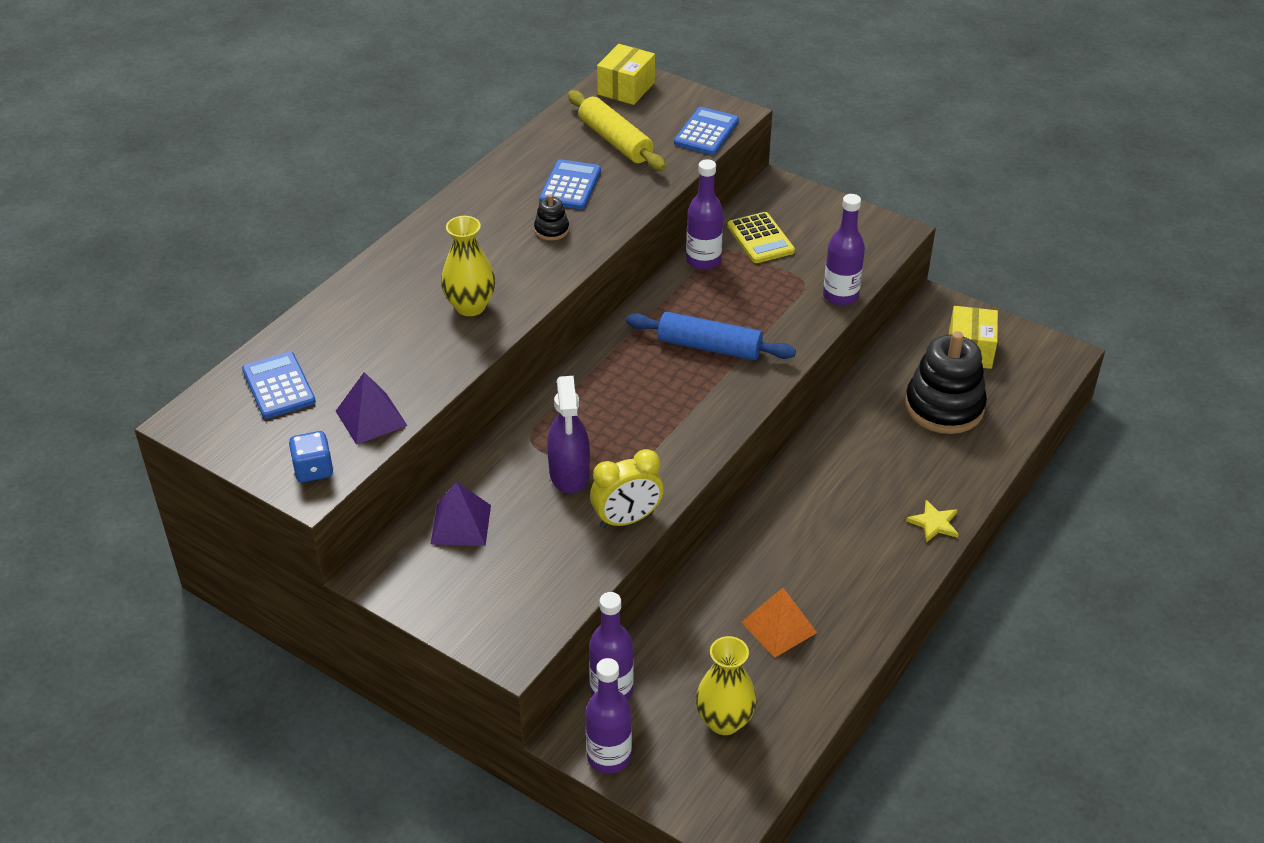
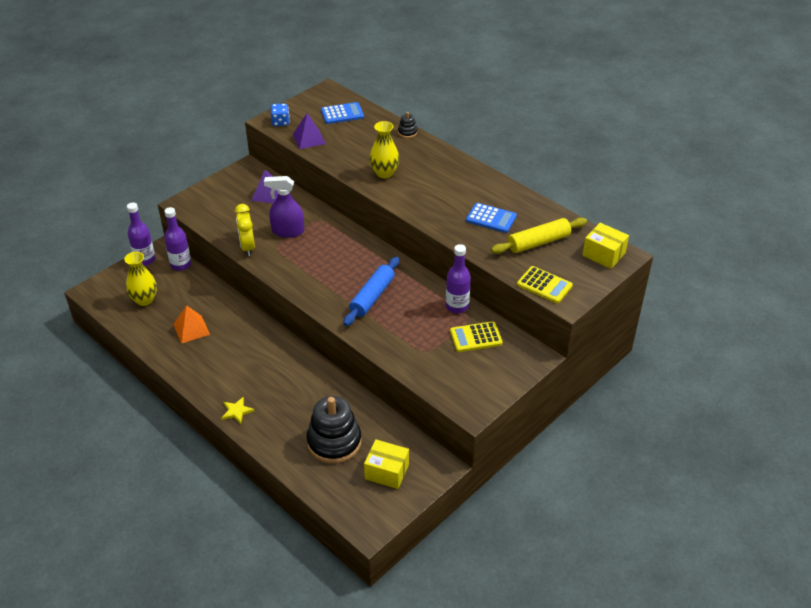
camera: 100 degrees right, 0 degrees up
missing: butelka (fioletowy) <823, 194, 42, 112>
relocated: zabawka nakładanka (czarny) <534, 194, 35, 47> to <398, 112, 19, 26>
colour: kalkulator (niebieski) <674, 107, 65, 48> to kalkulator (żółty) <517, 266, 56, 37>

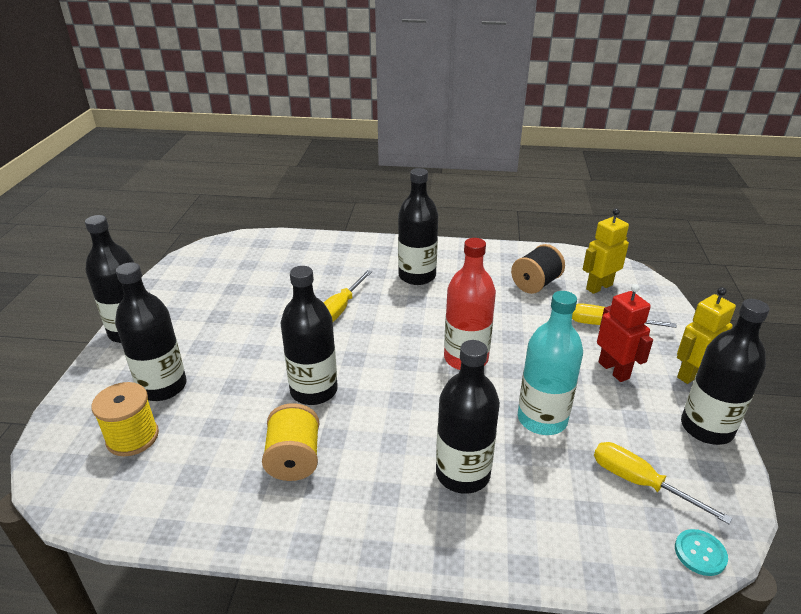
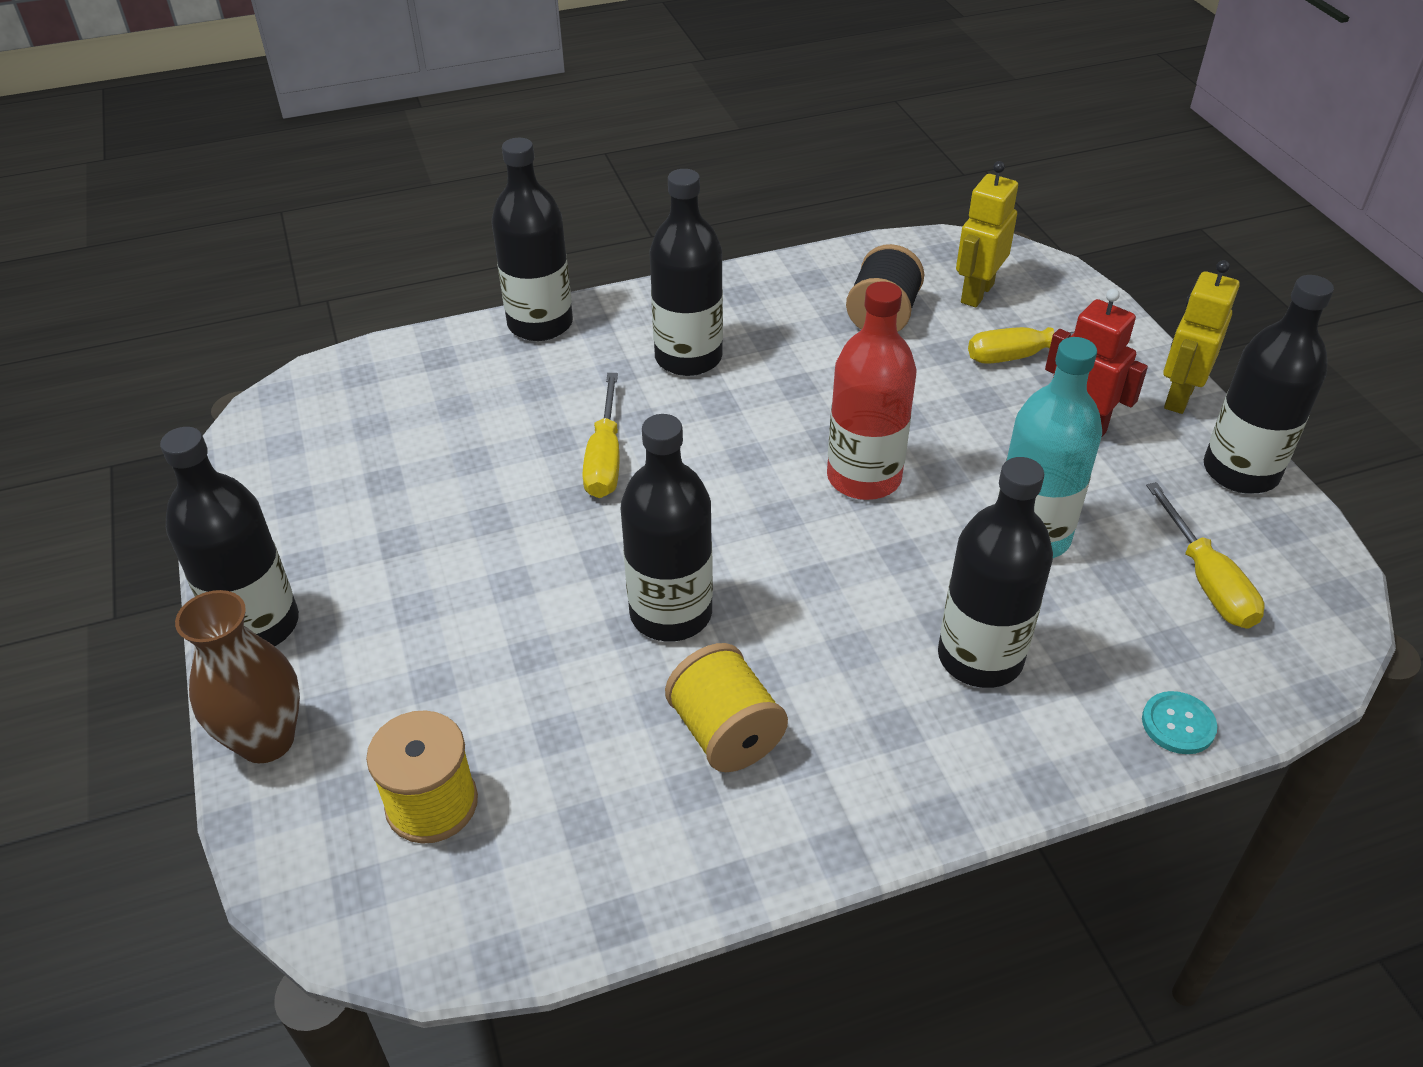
camera: 25 degrees left, 10 degrees up
appeared: wazon (brązowy) <175, 590, 125, 173>
relocated: butelka (czarny) <115, 262, 72, 139> to <492, 138, 81, 203>; guzik (turkusowy) <675, 529, 53, 47> to <1142, 691, 75, 63>
spun: śrubokręt (żółty) <594, 442, 139, 83> = <1146, 482, 119, 147> 120 degrees counterclockwise

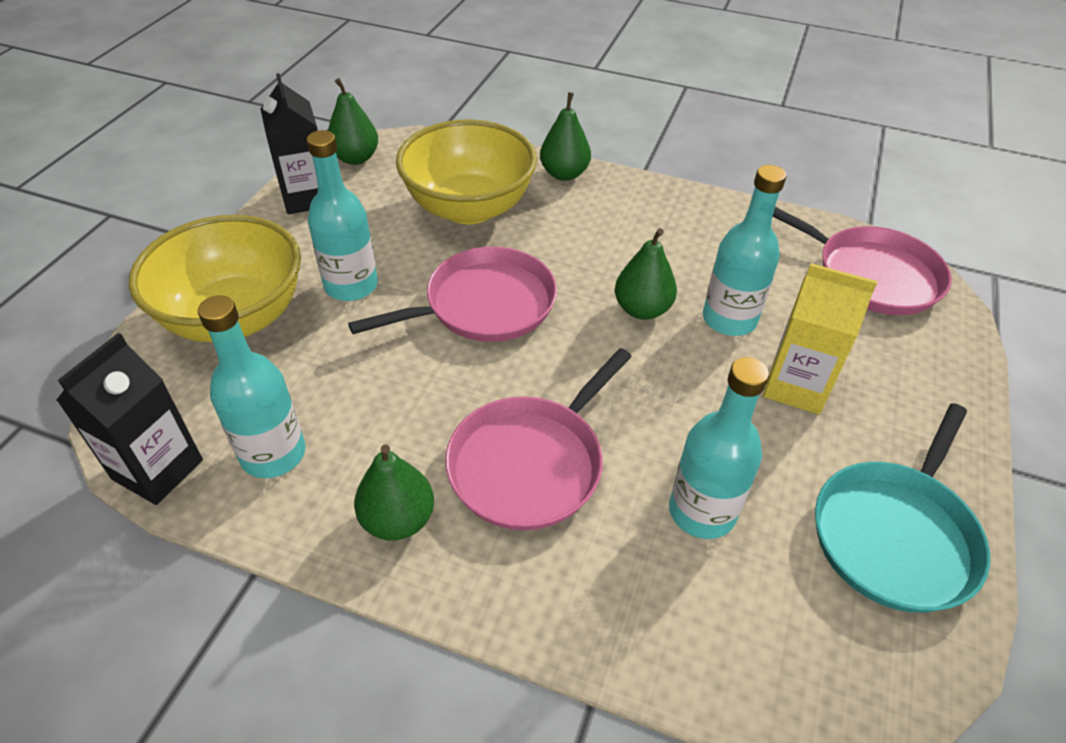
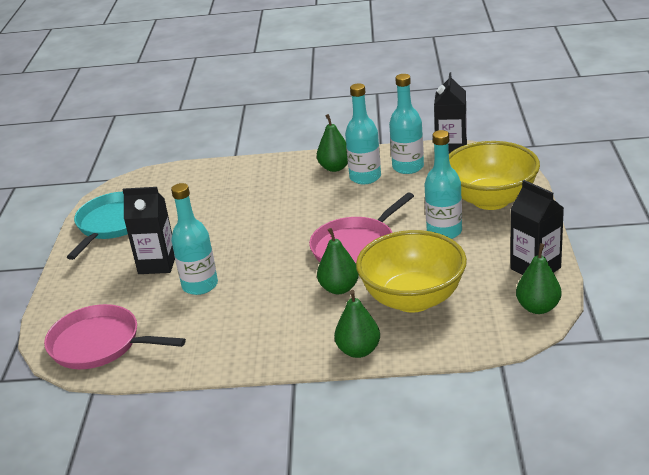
camera: 165 degrees right, 15 degrees down
missing: patelnia (różowy) <445, 348, 187, 182>
relocated: gruszka (zielony) <615, 228, 62, 92> to <317, 228, 42, 66>; butelka (turkusowy) <669, 357, 100, 182> to <345, 83, 36, 101>
colour: karton mleka (żółty) <763, 263, 114, 152> to karton mleka (czarny) <123, 187, 52, 87>

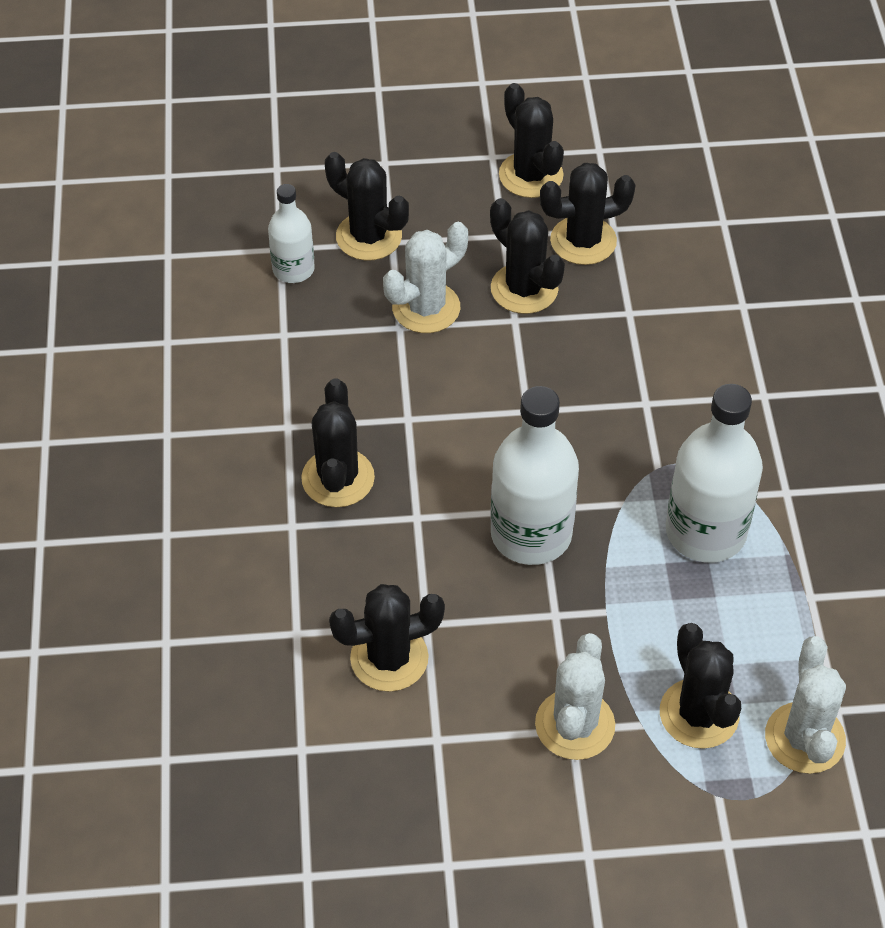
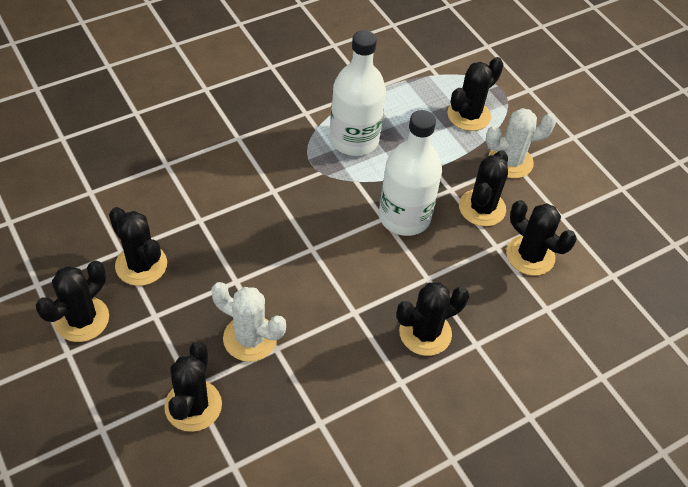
camera: 120 degrees left, 0 degrees up
missing: butelka (biały) <268, 184, 47, 99>; kaktus (biały) <765, 636, 81, 138>
relocated: kaktus (czarny) <490, 198, 75, 116> to <459, 150, 49, 77>

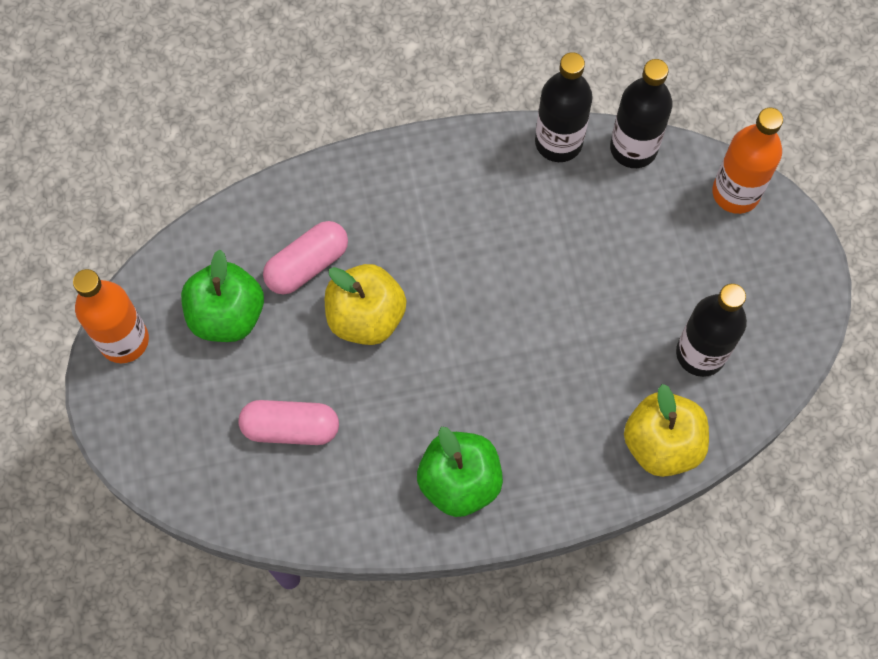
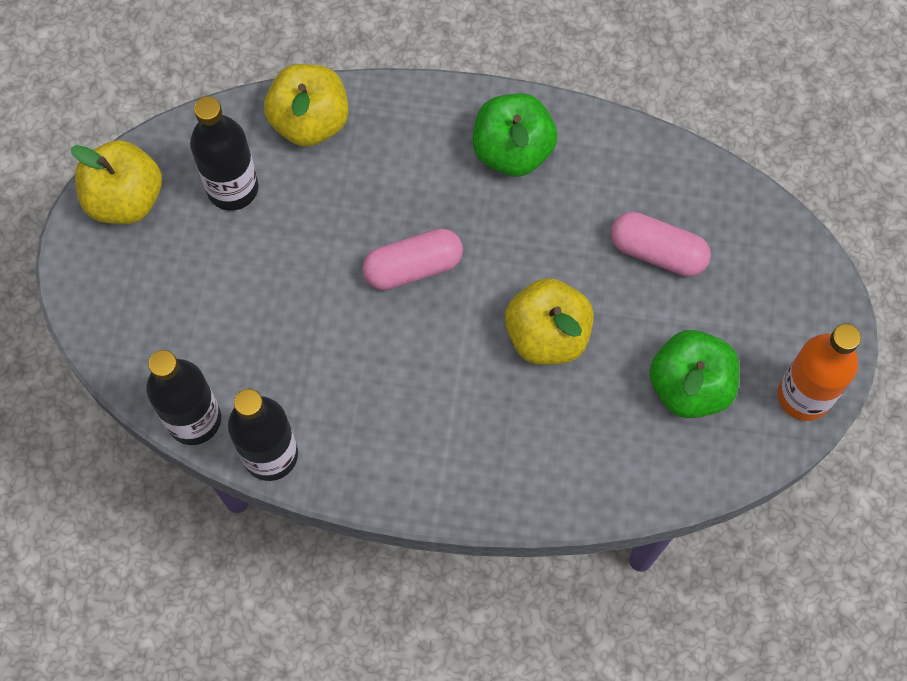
camera: 160 degrees left, 0 degrees up
missing: butelka (pomarańczowy) <712, 108, 71, 106>
appeared: jabłko (żółty) <71, 140, 91, 84>
relocated: kapsułka (różowy) <263, 221, 85, 73> to <362, 228, 101, 62>

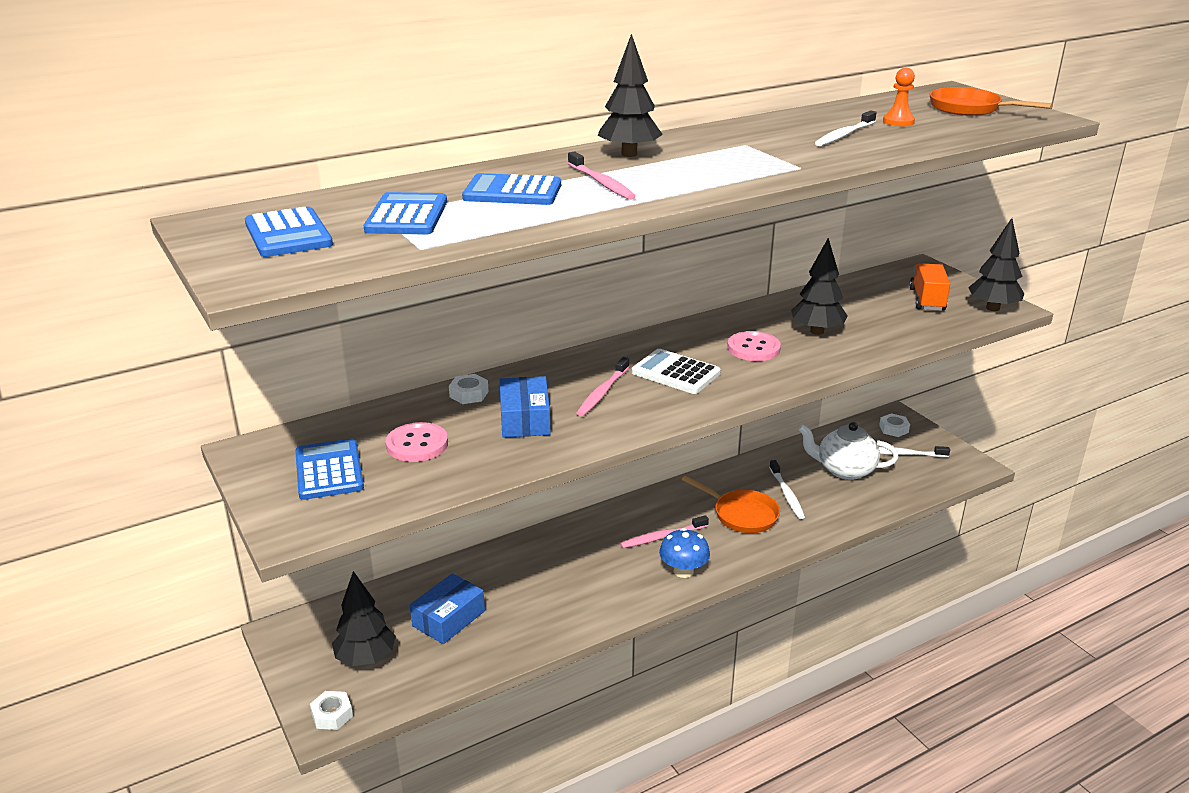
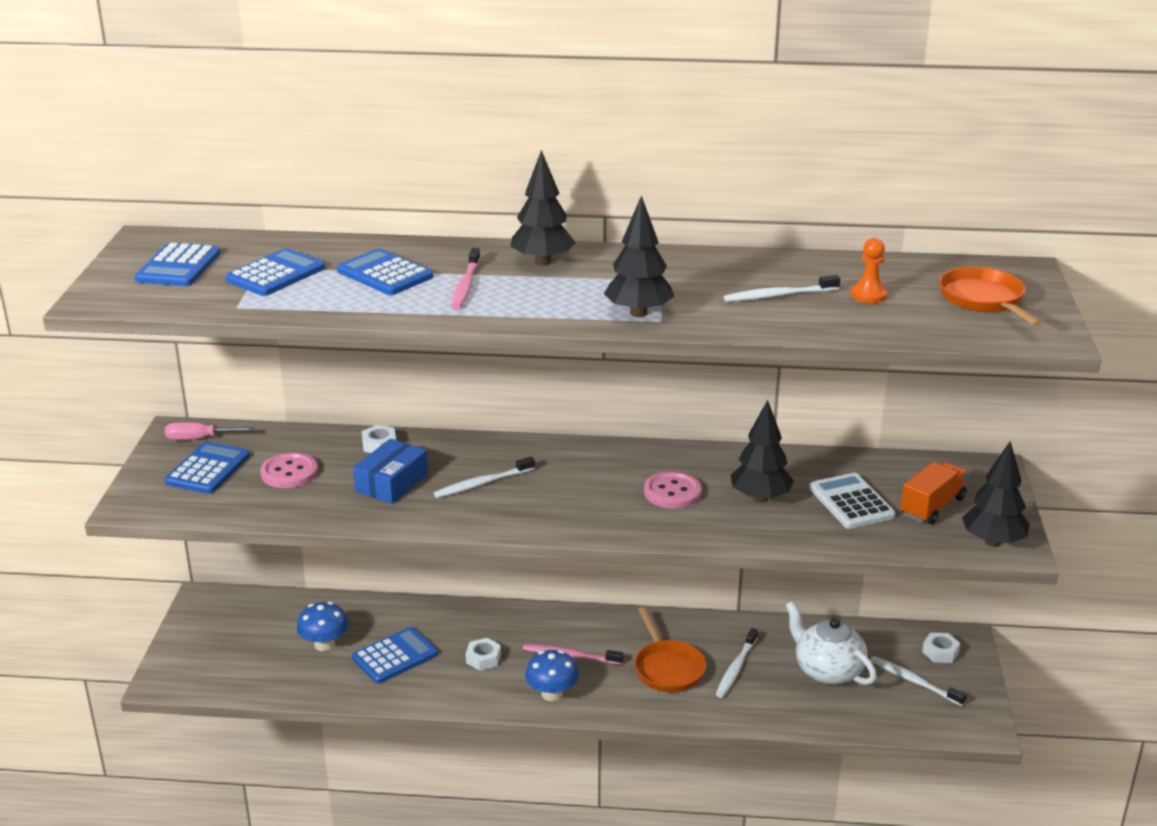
camera: 35 degrees right, 0 degrees up
appeared: śrubokręt (różowy) <165, 422, 91, 18>; kalkulator (niebieski) <352, 627, 86, 56>
relocated: nakrętka (biały) <310, 691, 43, 39> to <466, 638, 35, 33>; drzewko (czarny) <332, 571, 64, 95> to <604, 195, 70, 122>; kalkulator (biały) <632, 349, 89, 45> to <809, 473, 87, 56>
exchanged: pudełko (niebieski) <410, 573, 75, 71> to grzyb (niebieski) <297, 602, 51, 49>
colour: szczoteczka do zębów (różowy) <576, 357, 53, 59> to szczoteczka do zębów (biały) <434, 457, 101, 41>

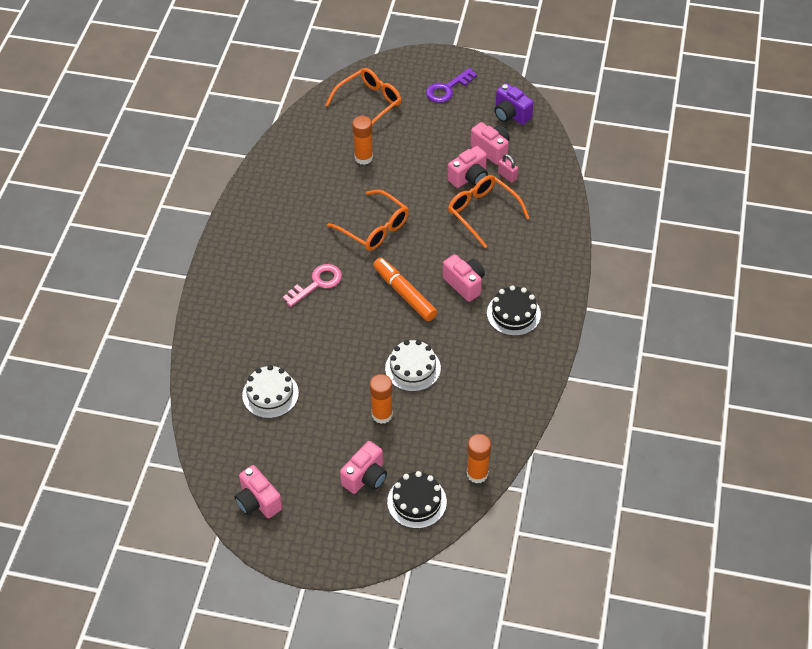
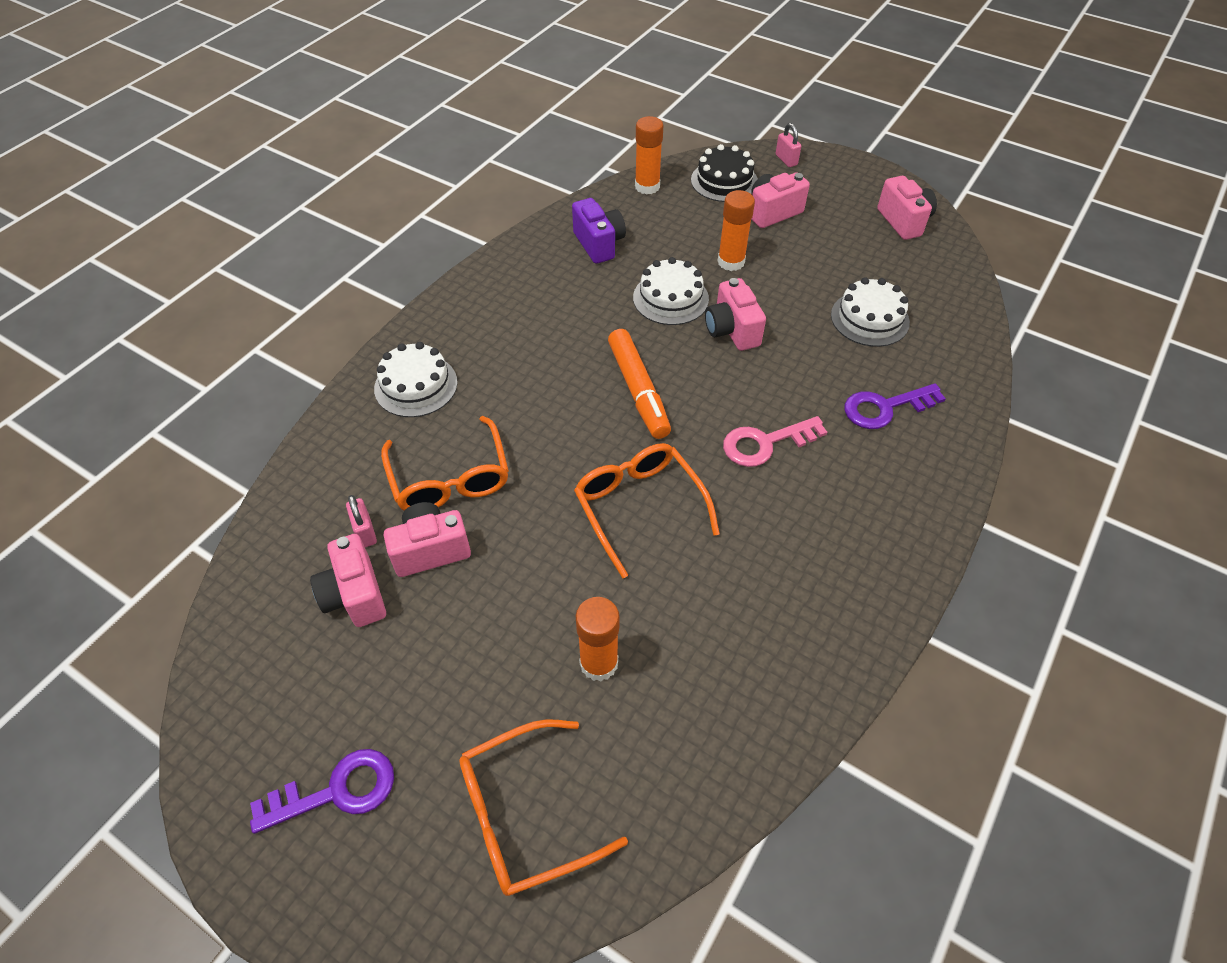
camera: 160 degrees left, 0 degrees up
missing: tort (czarny) <487, 285, 54, 51>
appeared: tort (biały) <374, 342, 83, 75>; kłódka (różowy) <776, 123, 25, 44>; klucz (fioletowy) <845, 383, 101, 46>
relocated: aparat fotograficzny (różowy) <443, 254, 42, 48> to <705, 278, 61, 73>; aparat fotograficzny (fioletowy) <494, 83, 40, 42> to <572, 198, 54, 66>

